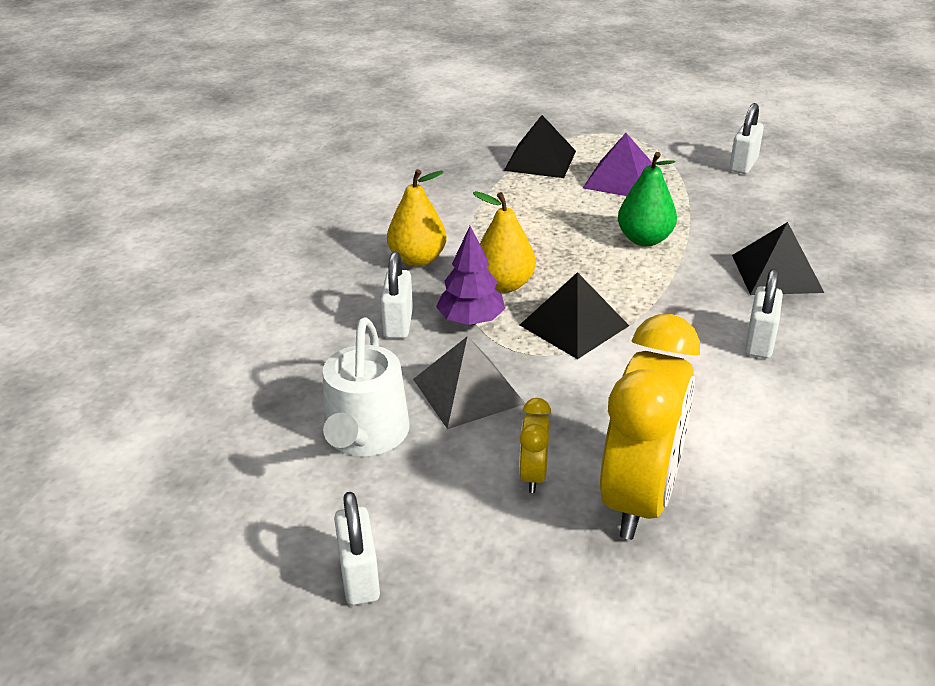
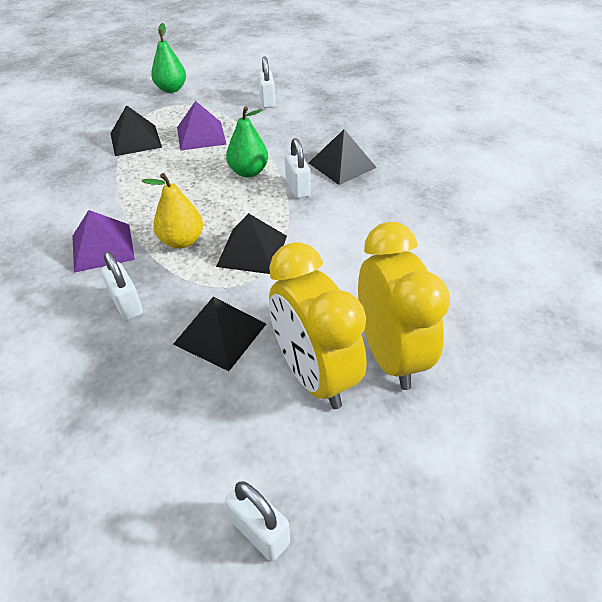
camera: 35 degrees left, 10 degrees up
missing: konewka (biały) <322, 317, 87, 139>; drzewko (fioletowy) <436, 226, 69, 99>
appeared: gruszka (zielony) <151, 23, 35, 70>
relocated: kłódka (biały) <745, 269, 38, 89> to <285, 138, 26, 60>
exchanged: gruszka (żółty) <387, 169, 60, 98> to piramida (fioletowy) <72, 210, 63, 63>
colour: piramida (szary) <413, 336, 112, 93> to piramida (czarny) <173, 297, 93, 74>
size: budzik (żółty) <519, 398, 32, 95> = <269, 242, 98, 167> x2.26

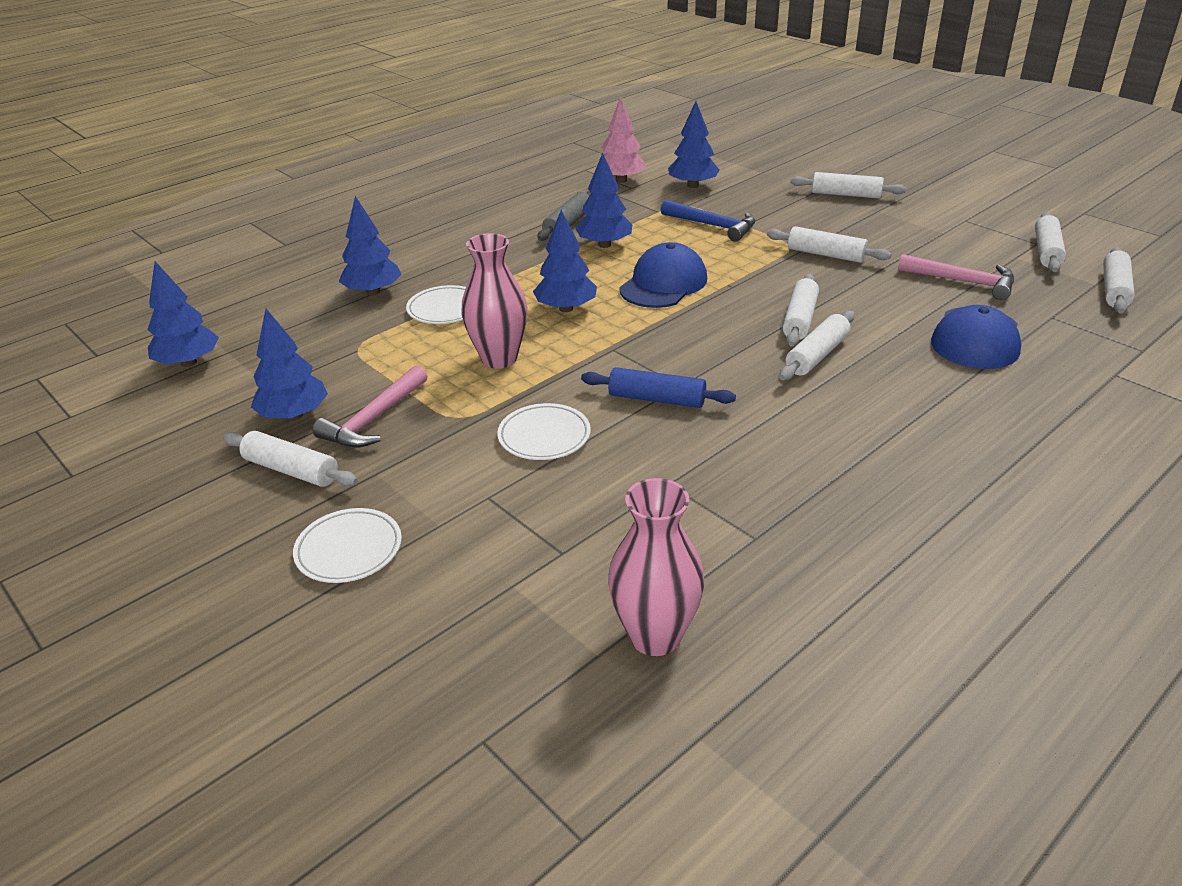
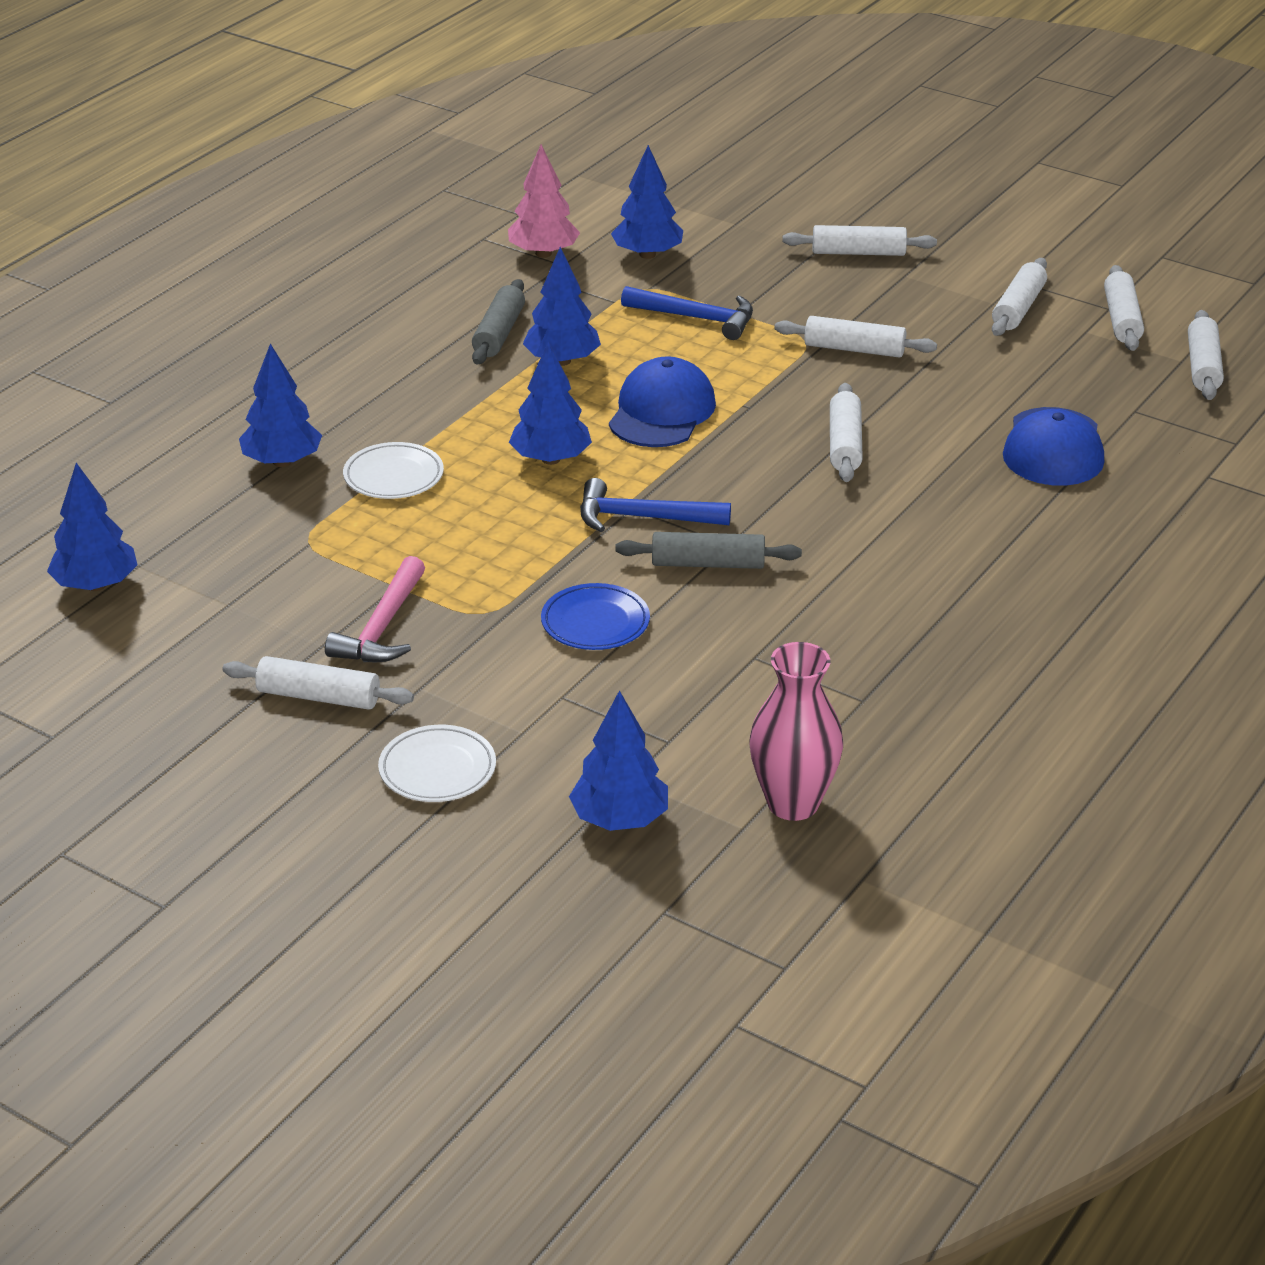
camera: 15 degrees left, 0 degrees up
missing: wazon (różowy) <462, 233, 66, 136>; młotek (różowy) <898, 254, 116, 46>
appeared: młotek (niebieski) <580, 478, 151, 54>
relocated: drzewko (niebieski) <251, 309, 77, 111> to <569, 690, 99, 141>; wałek do ciasta (biały) <780, 311, 75, 69> to <992, 258, 55, 78>
colour: talerz (biały) <497, 403, 94, 57> to talerz (niebieski) <541, 583, 109, 67>; wałek do ciasta (niebieski) <581, 367, 155, 41> to wałek do ciasta (szary) <615, 532, 187, 37>

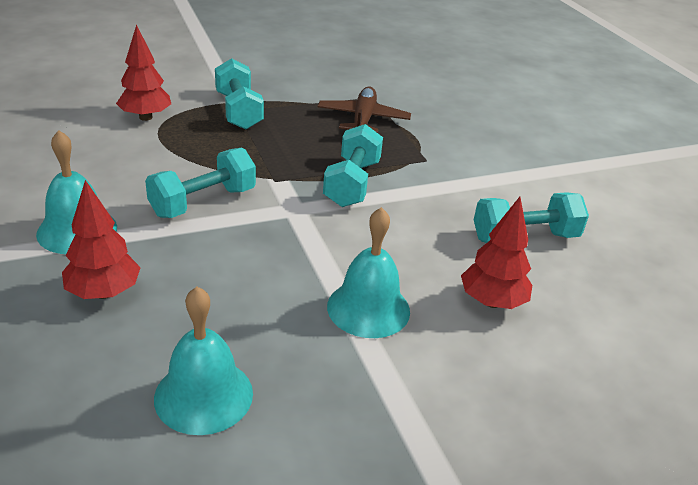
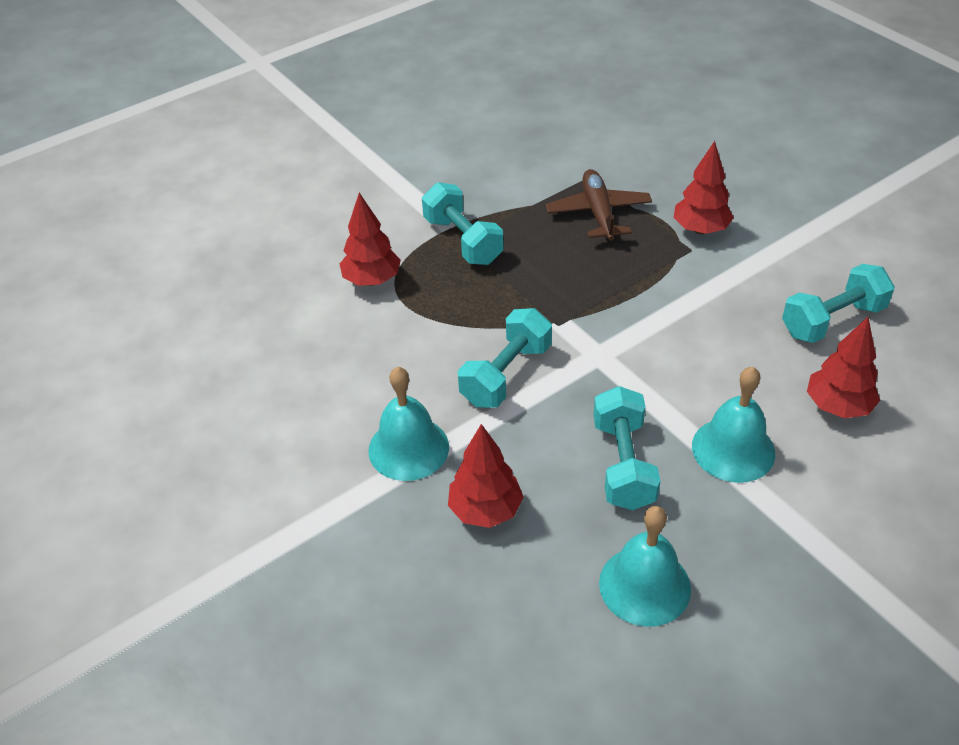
camera: 10 degrees left, 10 degrees up
appeared: drzewko (czerwony) <674, 141, 60, 93>
relocated: hantel (turkusowy) <323, 124, 60, 83> to <593, 386, 67, 124>

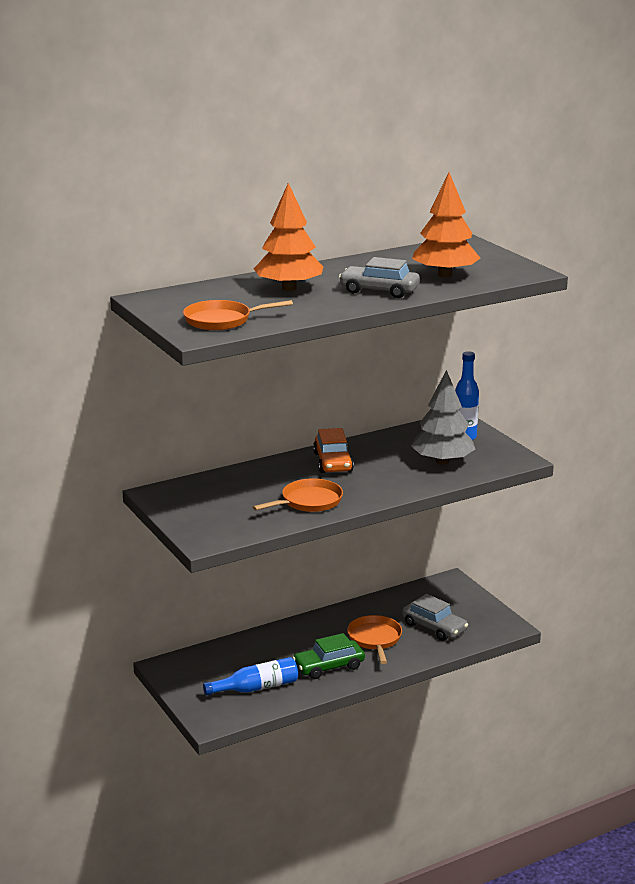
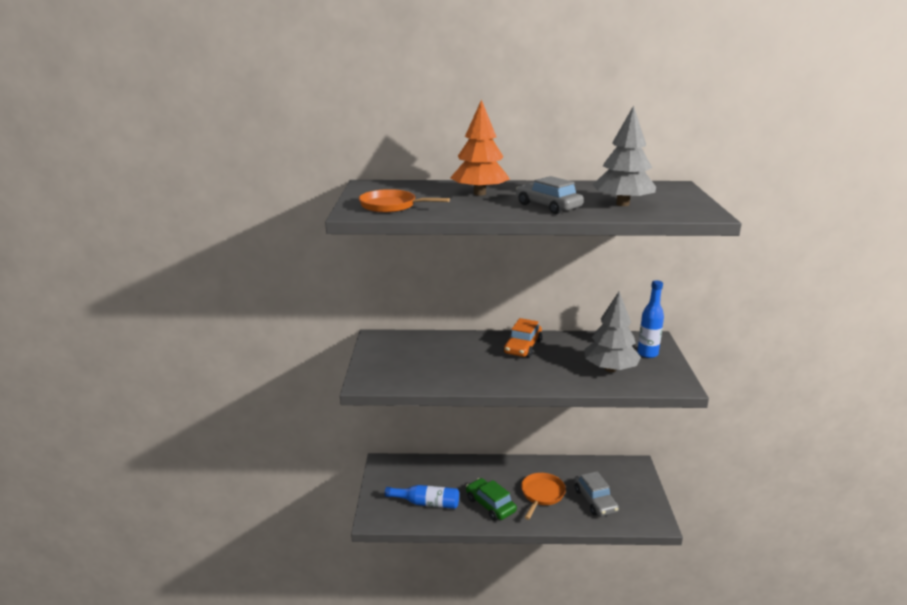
camera: 30 degrees right, 0 degrees up
missing: patelnia (pomarańczowy) <253, 479, 90, 33>
colour: drzewko (pomarańczowy) <412, 173, 68, 104> to drzewko (szary) <593, 105, 63, 101>
spun: samochód (zielony) <292, 633, 73, 46> = <466, 478, 51, 43> 45 degrees clockwise

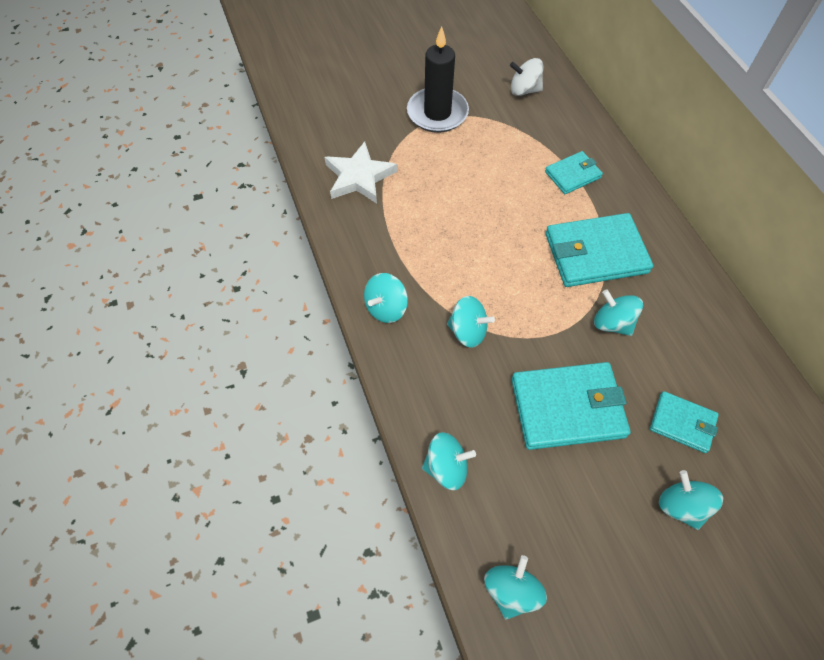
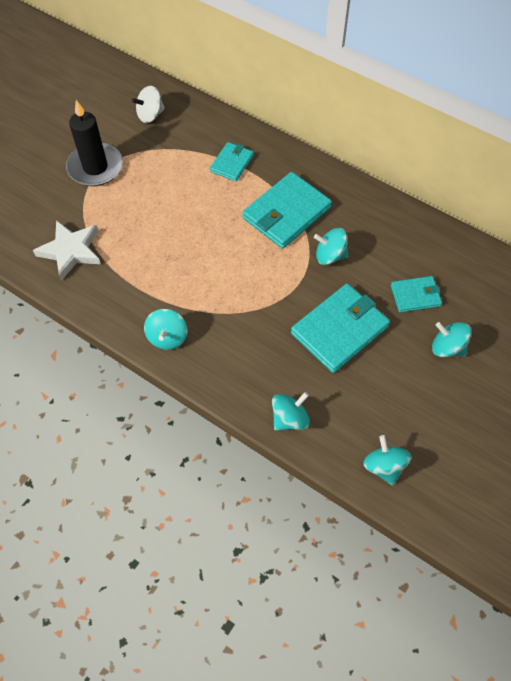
camera: 35 degrees left, 0 degrees up
missing: bączek (turkusowy) <447, 296, 48, 52>

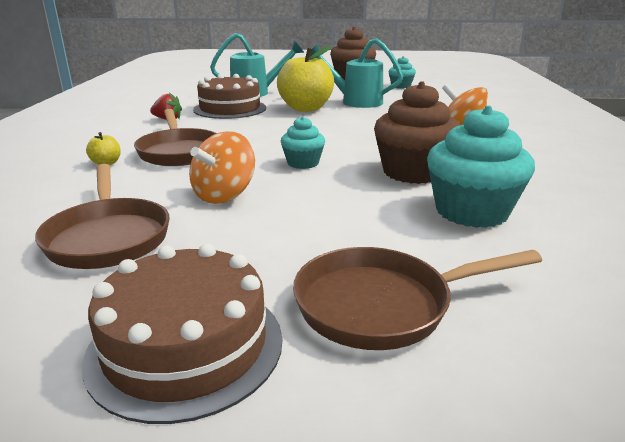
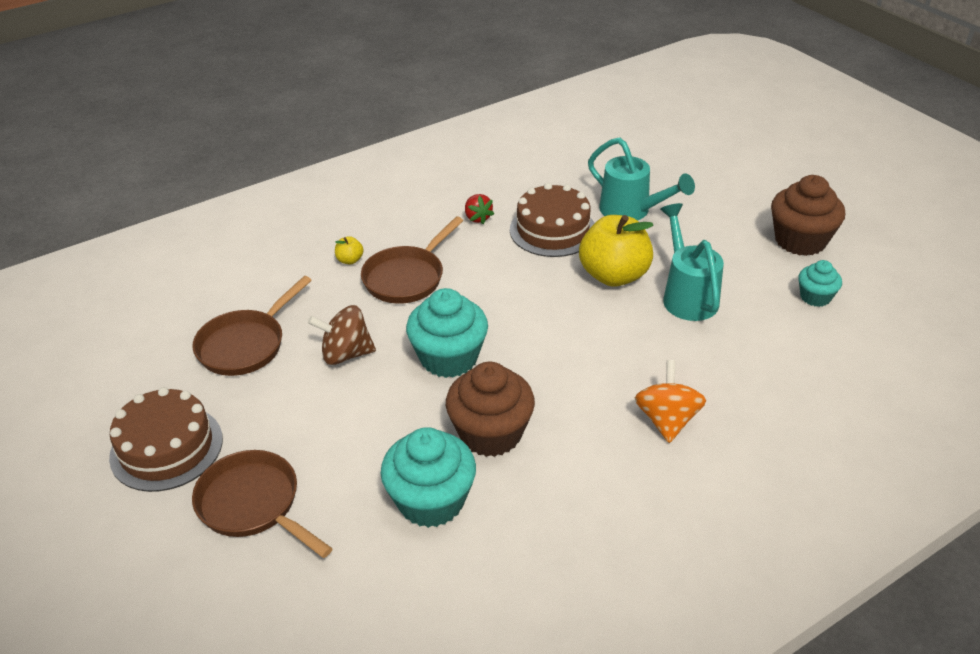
camera: 55 degrees right, 15 degrees up
colour: bączek (pomarańczowy) <189, 131, 66, 73> to bączek (brązowy) <308, 305, 68, 60>
size: muffinka (turkusowy) <281, 116, 44, 53> = <406, 288, 82, 90> x1.80

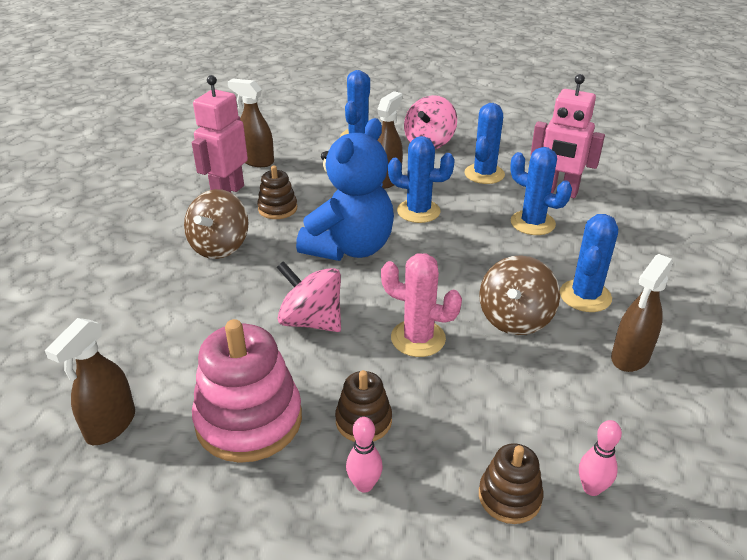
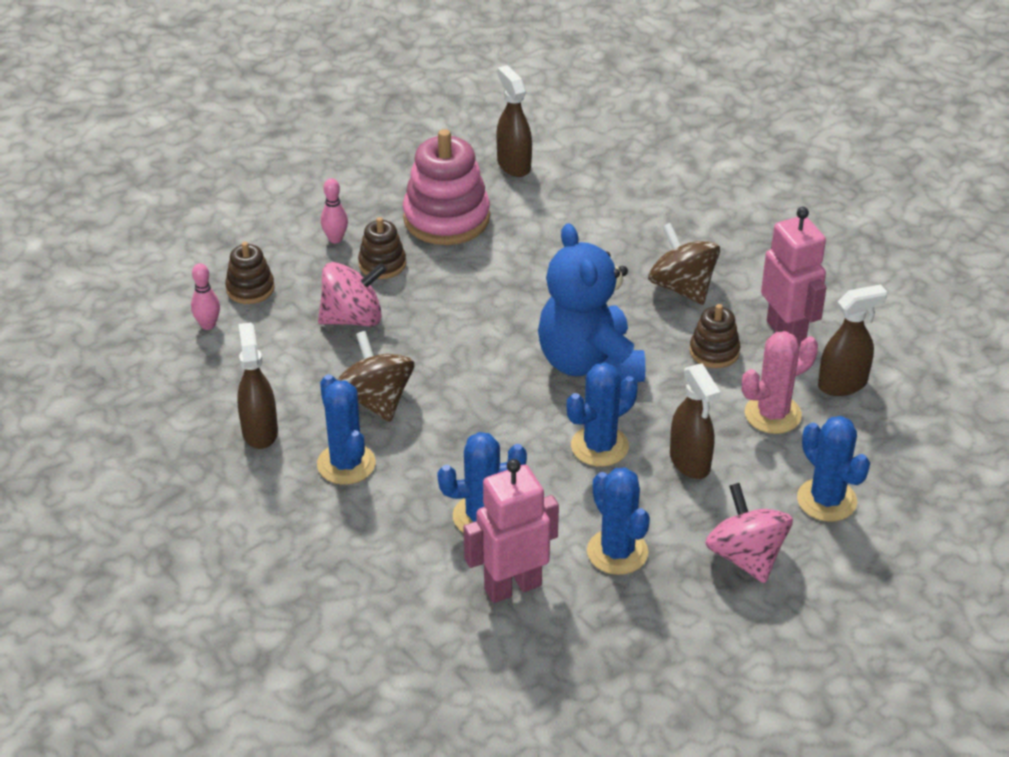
camera: 130 degrees right, 5 degrees up
relocated: bączek (różowy) <277, 261, 64, 71> to <318, 262, 69, 65>; kaktus (różowy) <381, 253, 81, 104> to <742, 331, 76, 103>

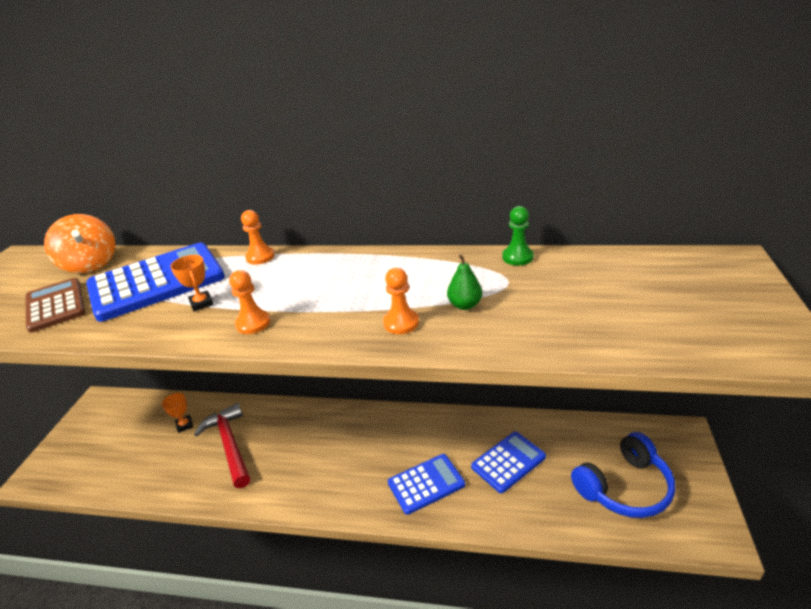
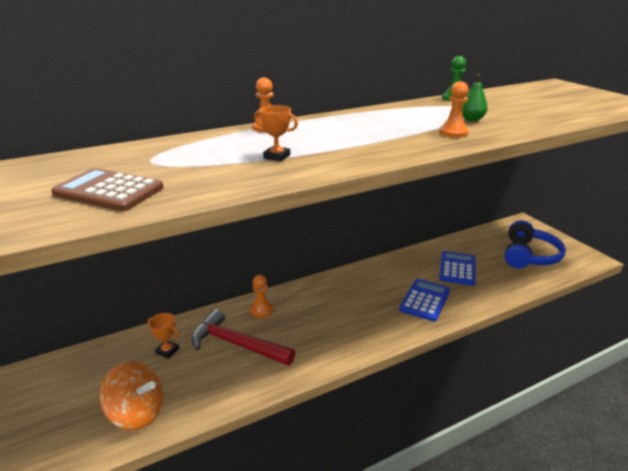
camera: 40 degrees left, 5 degrees down
missing: kalkulator (niebieski) <86, 243, 139, 79>
relocated: bączek (pomarańczowy) <44, 214, 71, 59> to <100, 361, 63, 70>; pionek (pomarańczowy) <229, 270, 42, 64> to <250, 275, 23, 43>

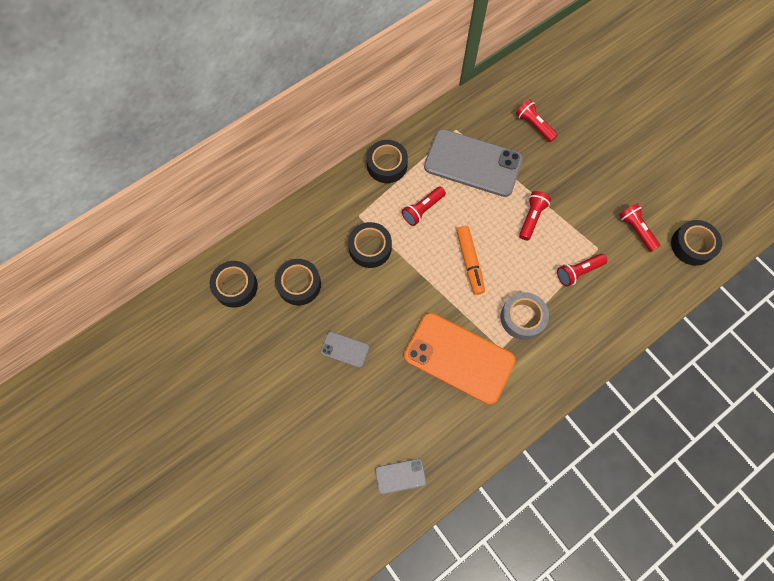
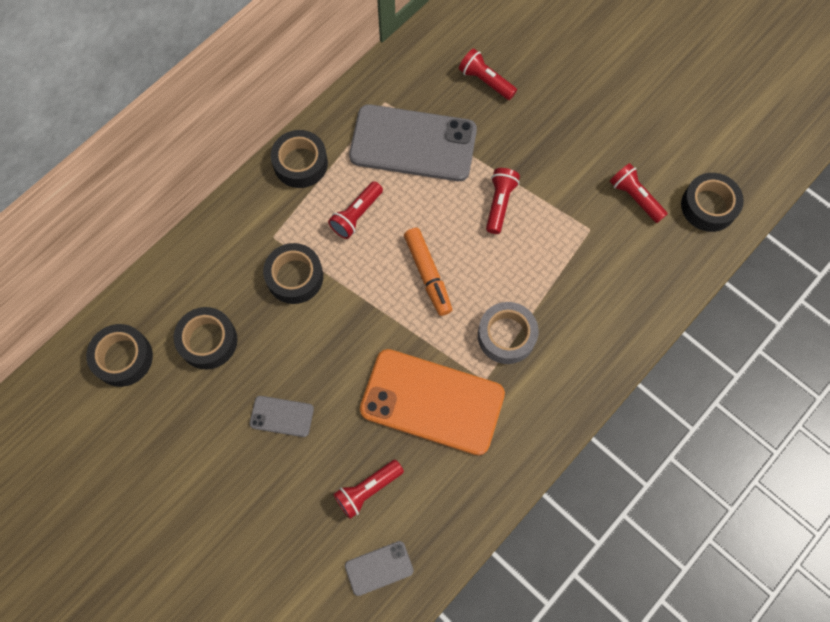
camera: 10 degrees left, 0 degrees up
relocated: latarka (czerwony) <557, 254, 50, 33> to <333, 460, 71, 59>

